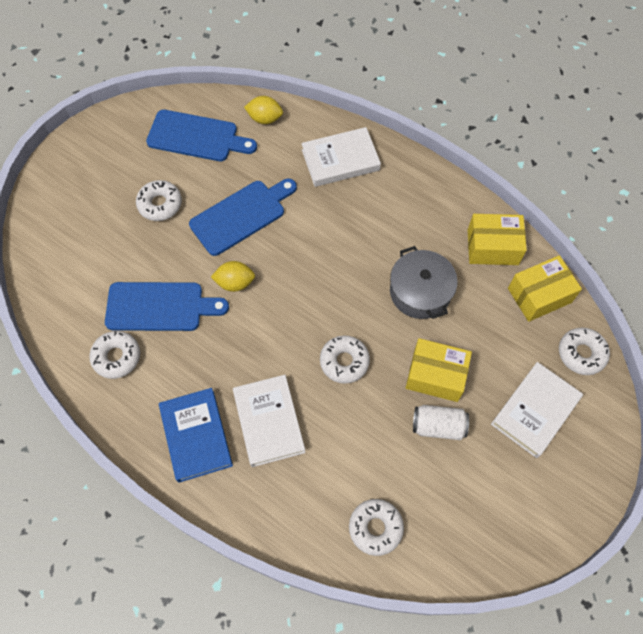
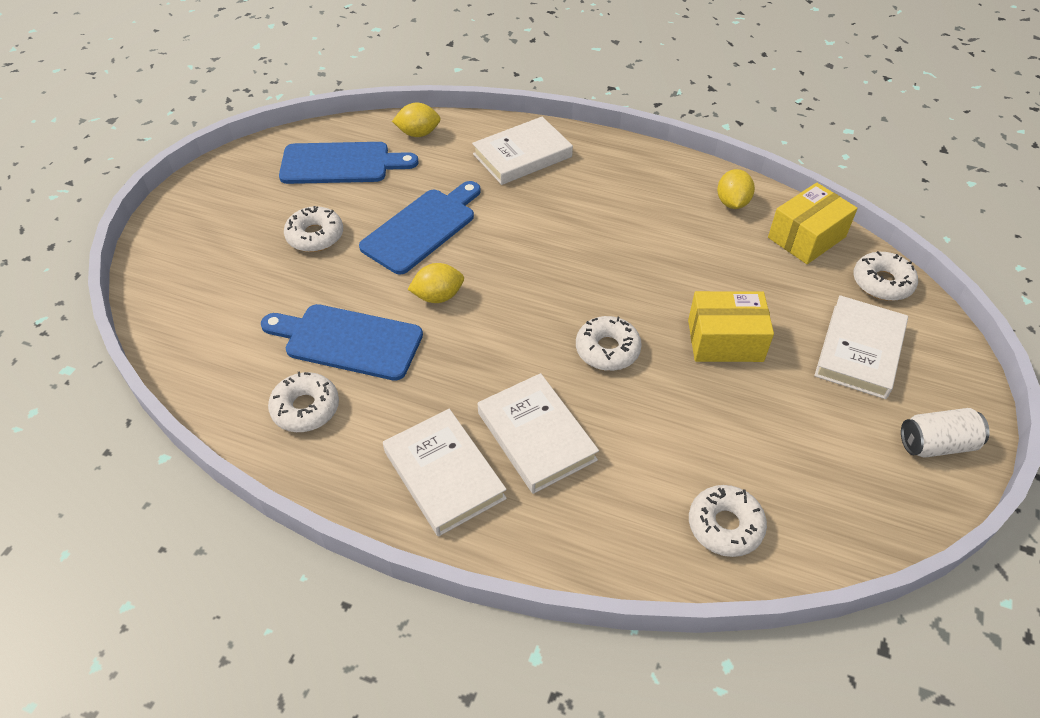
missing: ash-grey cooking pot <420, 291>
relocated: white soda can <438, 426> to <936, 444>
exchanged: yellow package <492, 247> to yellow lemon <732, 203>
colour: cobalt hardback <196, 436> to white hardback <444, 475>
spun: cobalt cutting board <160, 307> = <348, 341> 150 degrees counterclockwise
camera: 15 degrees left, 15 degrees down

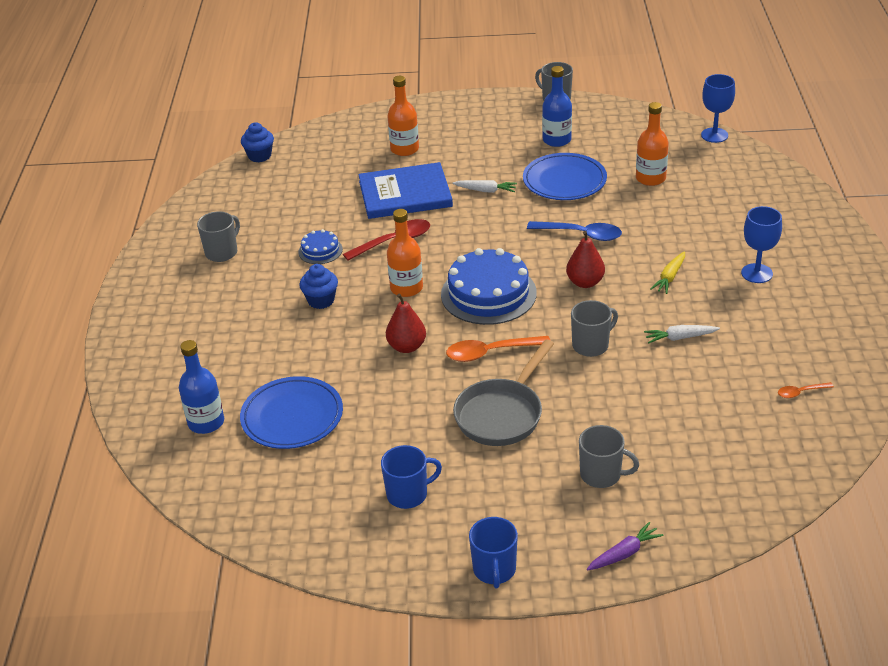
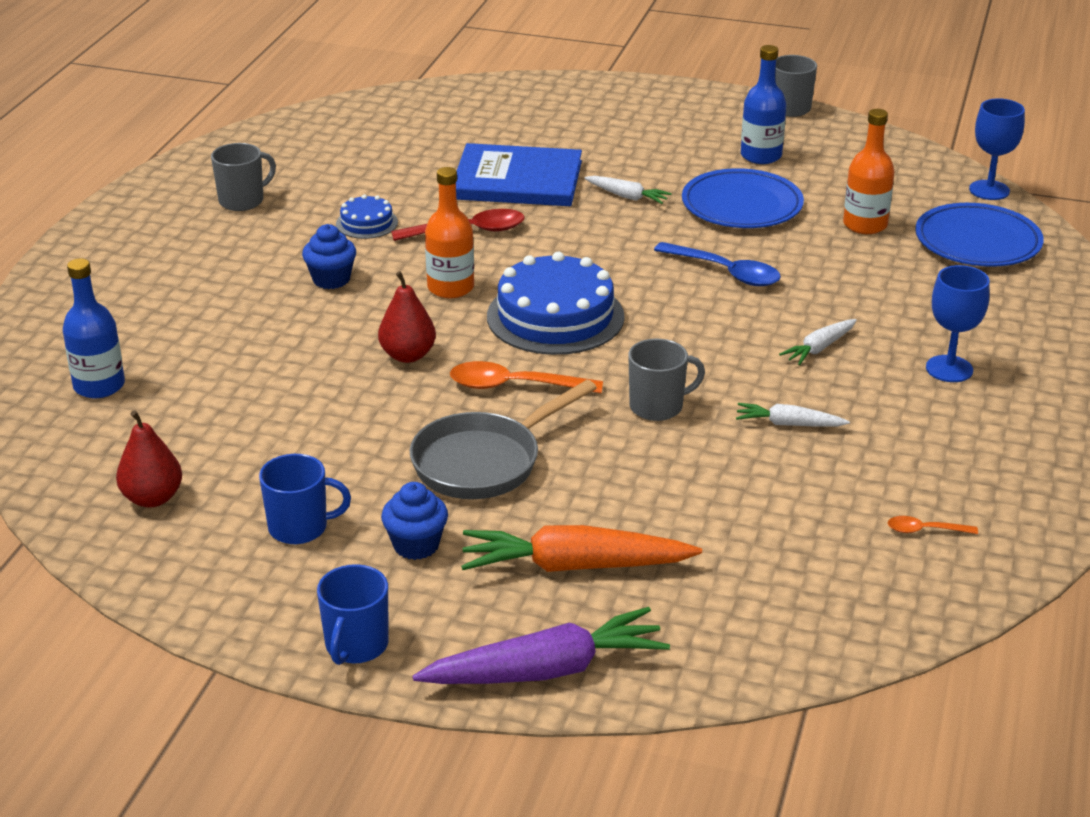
missing: orange-coloured bottle <404, 149>
relocated: cobalt muffin <259, 156> to <416, 545>; crimson toy pear <585, 282> to <152, 498>; cobalt flat dish <292, 417> to <977, 242>
exchanged: ash-grey coffee mug <601, 475> to orange-coloured carrot <574, 566>
colour: yellow carrot <669, 277> to white carrot <819, 348>
size: violet carrot <624, 553> = <546, 670> x1.91
camera: 15 degrees right, 5 degrees down

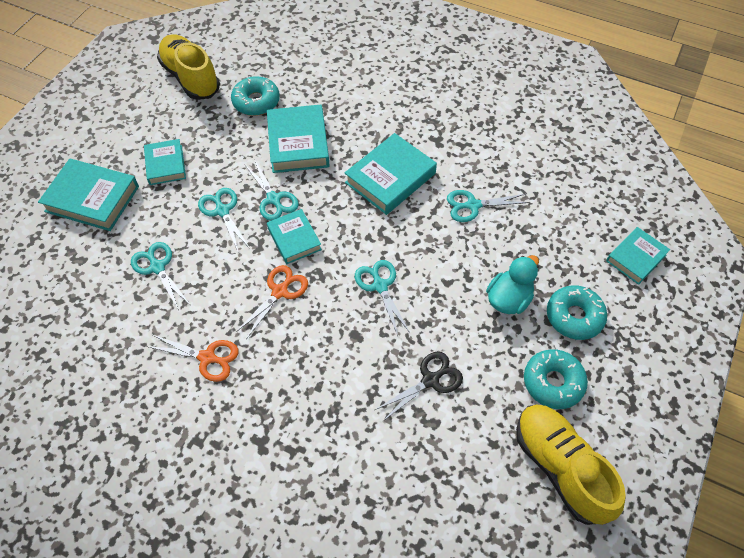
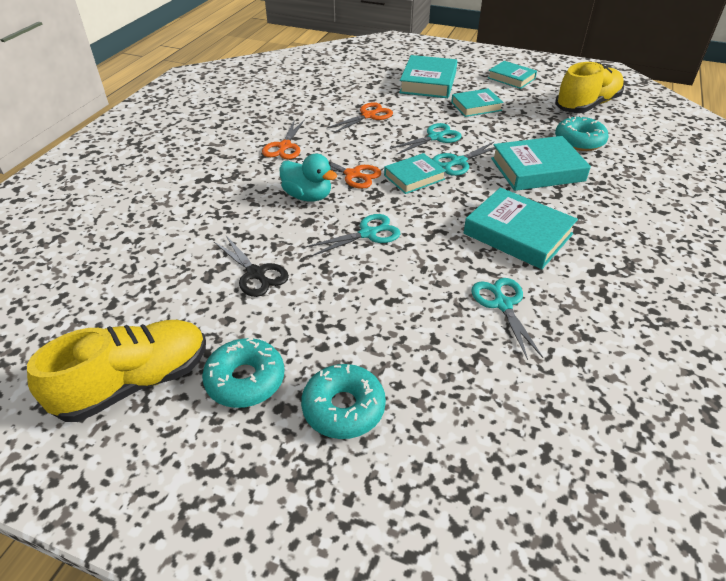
relocated: turquoise hardback <636, 258> to <511, 78>; turquoise duck <508, 299> to <308, 196>
colour: turquoise pair of scissors <157, 267> to orange-coloured pair of scissors <368, 116>
camera: 85 degrees right, 15 degrees down

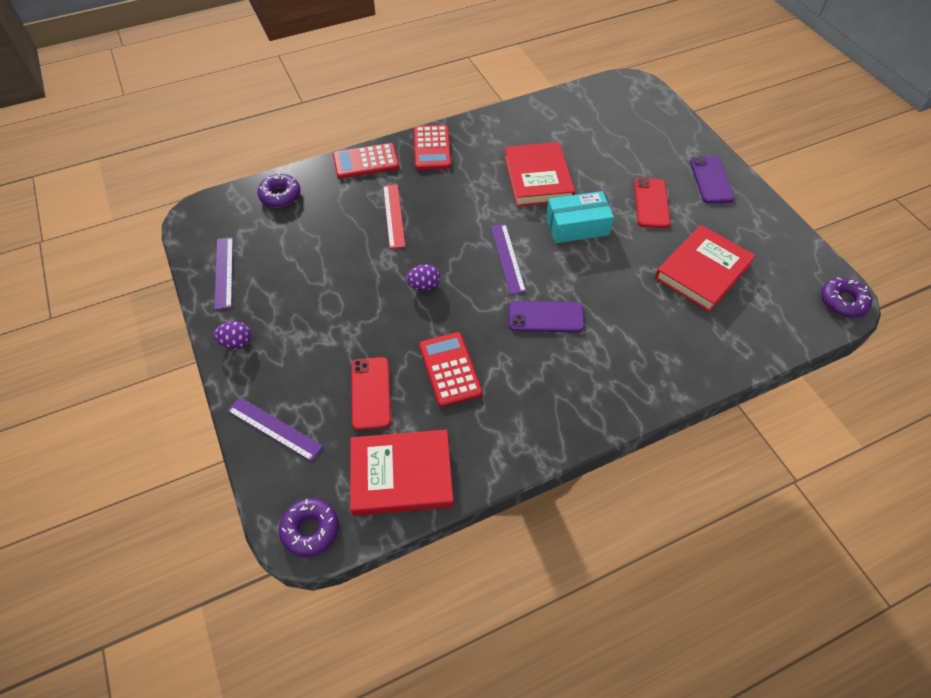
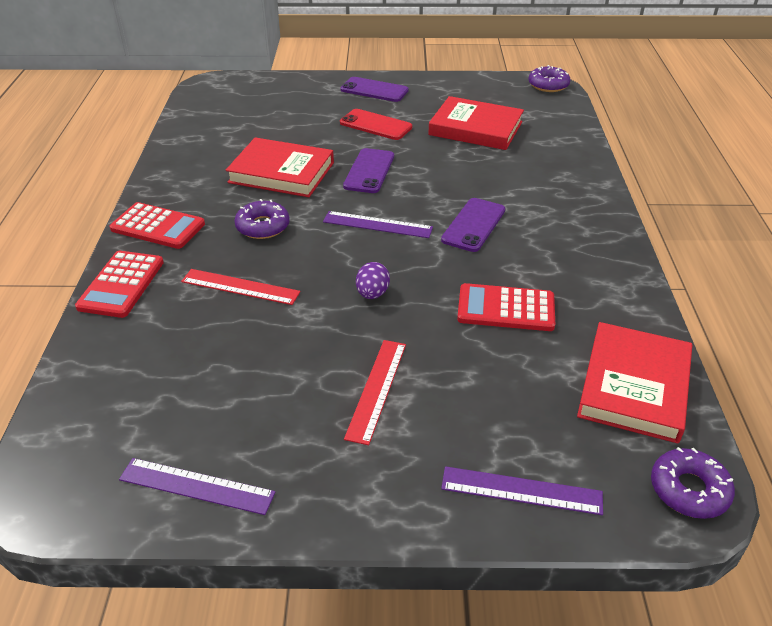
missing: violet egg shape <237, 343>; crimson mobile phone <371, 393>
appeared: crimson straightedge <377, 389>
relocated: violet glazed donut <280, 195> to <263, 226>
exchanged: turquoise package <577, 226> to violet mobile phone <369, 171>
spun: crimson hardback <702, 271> = <475, 128> 45 degrees counterclockwise; violet straightedge <274, 428> = <521, 491> 45 degrees clockwise
camera: 65 degrees left, 15 degrees down

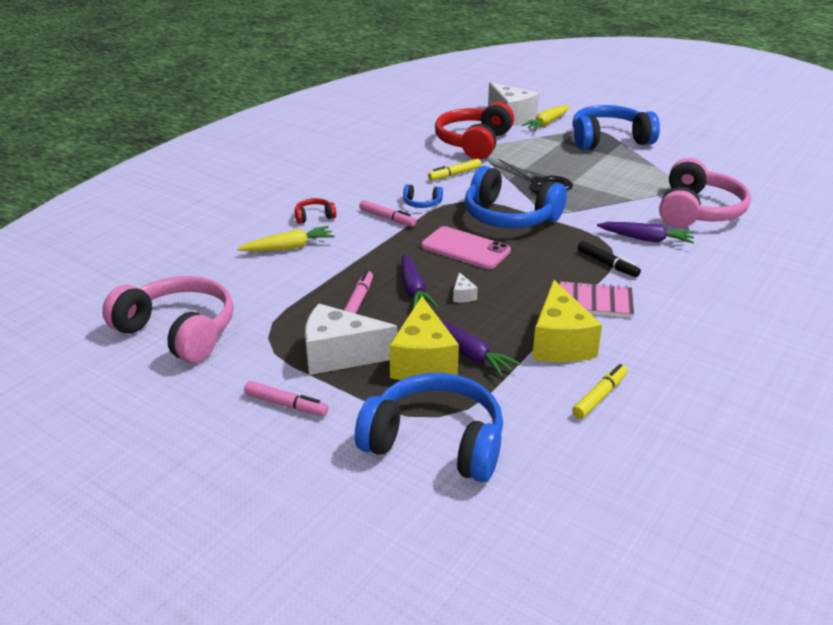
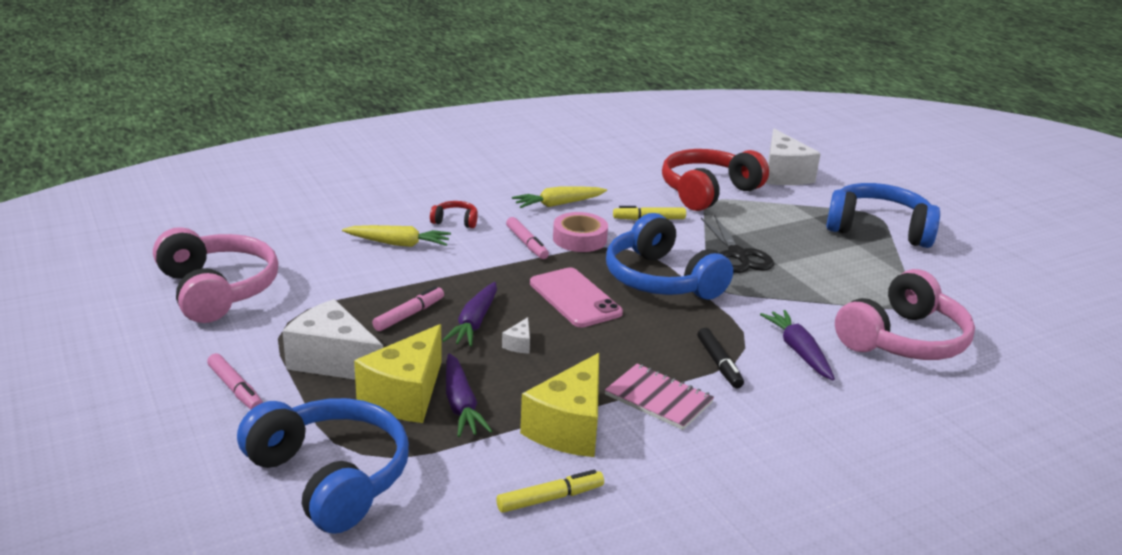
relocated: yellow carrot <547, 123> to <558, 204>
exchanged: cobalt headset <422, 203> to rosy sticky tape <579, 239>
spun: violet carrot <646, 239> = <798, 351> 150 degrees counterclockwise
camera: 25 degrees right, 5 degrees down

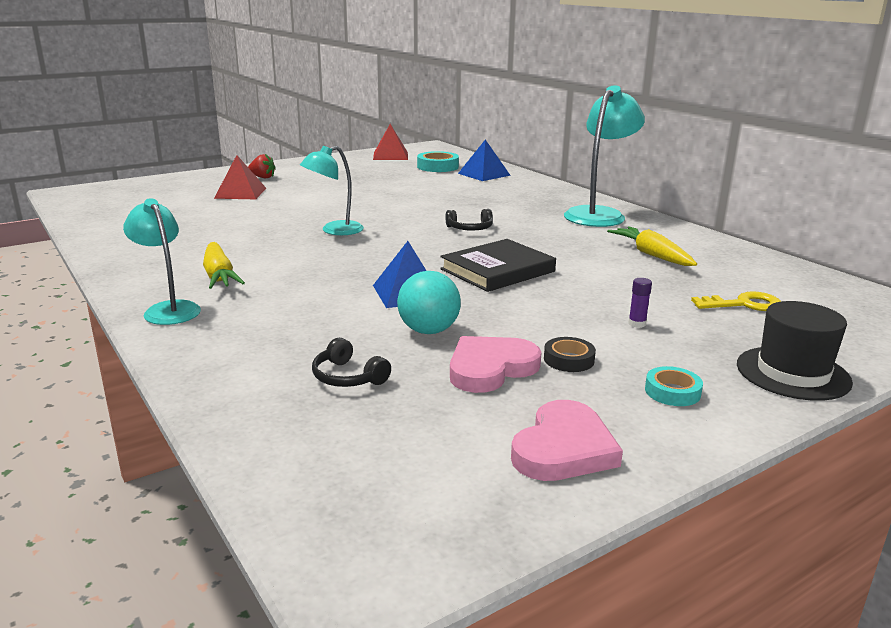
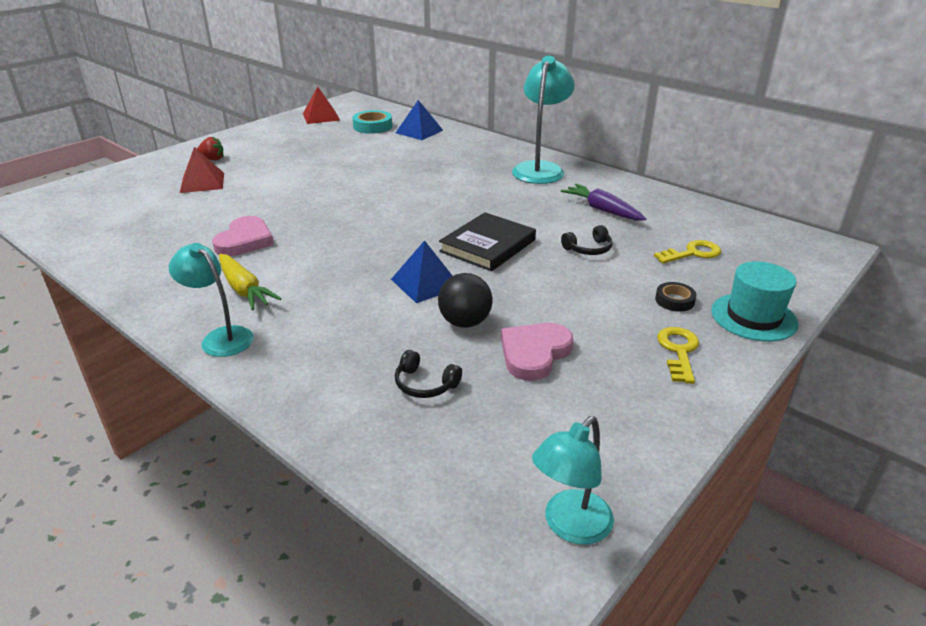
missing: violet stick of glue <637, 324>
relocated: turquoise reading lamp <334, 230> to <570, 526>; ebony headset <470, 228> to <588, 249>; ebony sticky tape <569, 359> to <674, 300>; rosy heart <563, 448> to <245, 240>
exchanged: turquoise sticky tape <672, 392> to yellow latchkey <678, 351>
colour: yellow carrot <652, 255> to violet carrot <602, 210>; turquoise play ball <428, 330> to ebony play ball <465, 322>; ebony hat <792, 373> to turquoise hat <753, 317>
camera: 15 degrees left, 10 degrees up

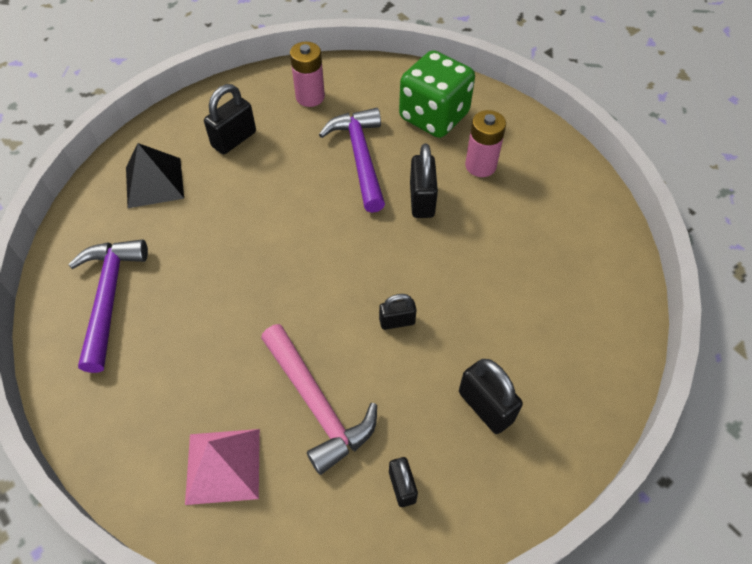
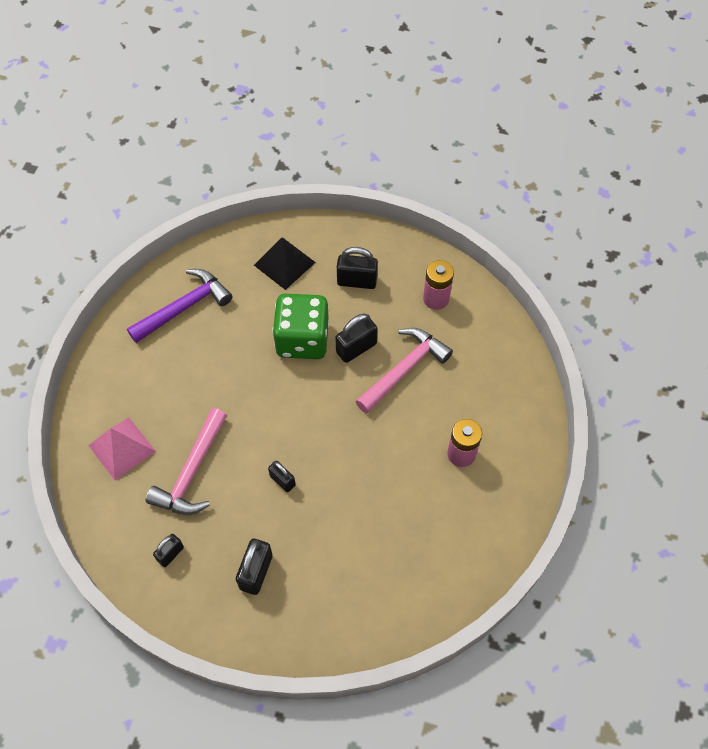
relocated: green die <434, 116> to <302, 340>; ebony small lock <422, 200> to <356, 348>
colour: violet hammer <360, 157> to rosy hammer <404, 369>
camera: 55 degrees right, 5 degrees up

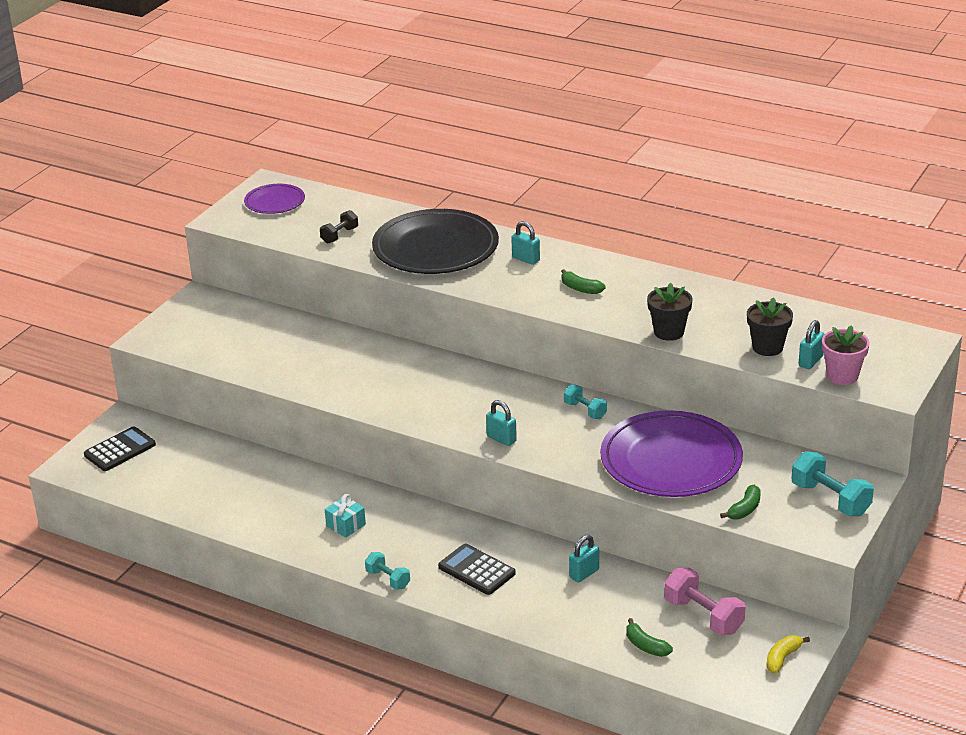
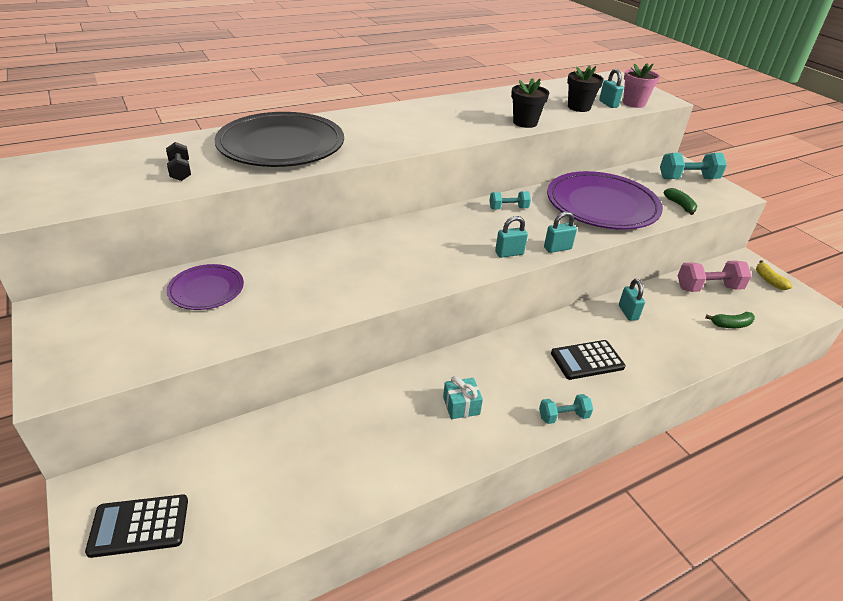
missing: green banana <580, 289>
relocated: violet flat dish <275, 202> to <206, 290>; turquoise small lock <526, 259> to <557, 248>
spun: ebony calculator <120, 450> = <139, 526> 90 degrees counterclockwise
camera: 60 degrees left, 5 degrees up

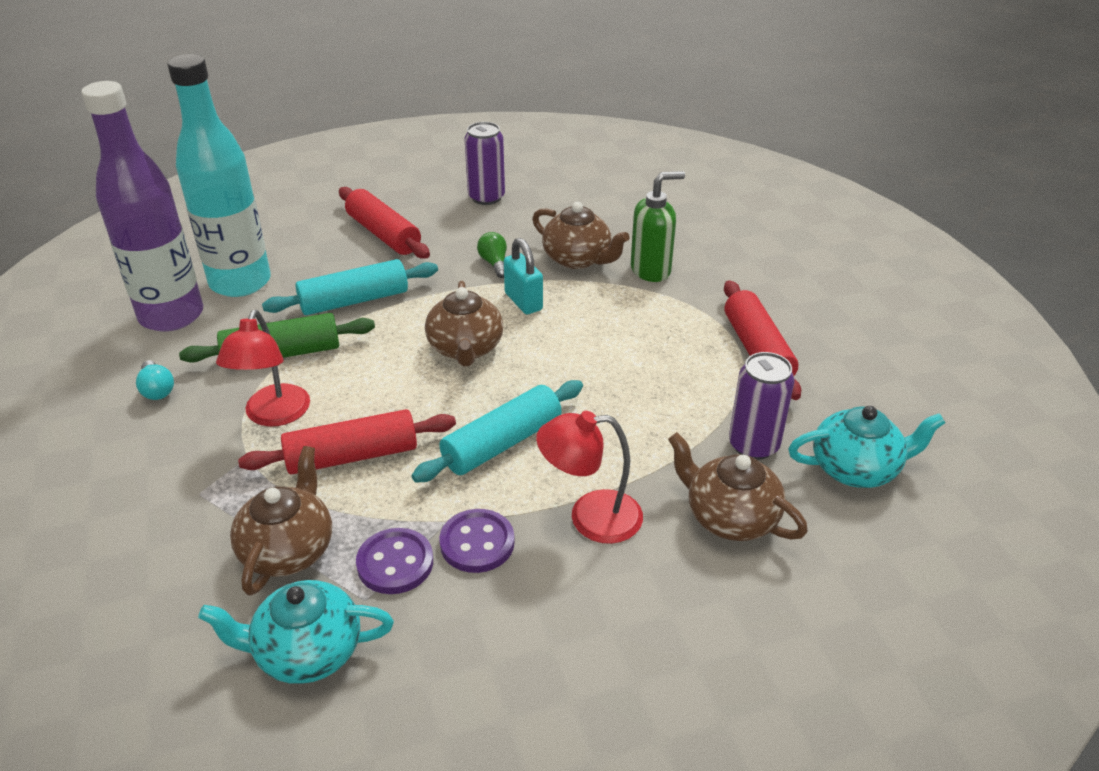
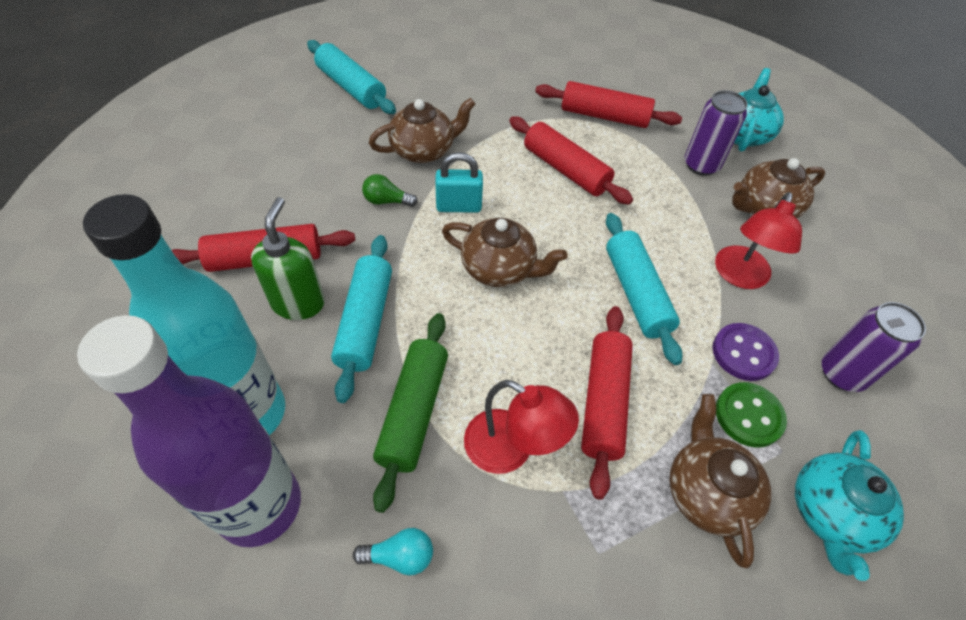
appeared: turquoise dough roller <351, 87>; crimson dough roller <565, 170>
relocated: violet soda can <486, 197> to <842, 374>; green soap pump <651, 270> to <298, 303>
colour: violet sewing button <395, 563> to green sewing button <748, 416>
spun: brown tea pot <288, 550> = <707, 492> 45 degrees clockwise
camera: 65 degrees left, 15 degrees up

